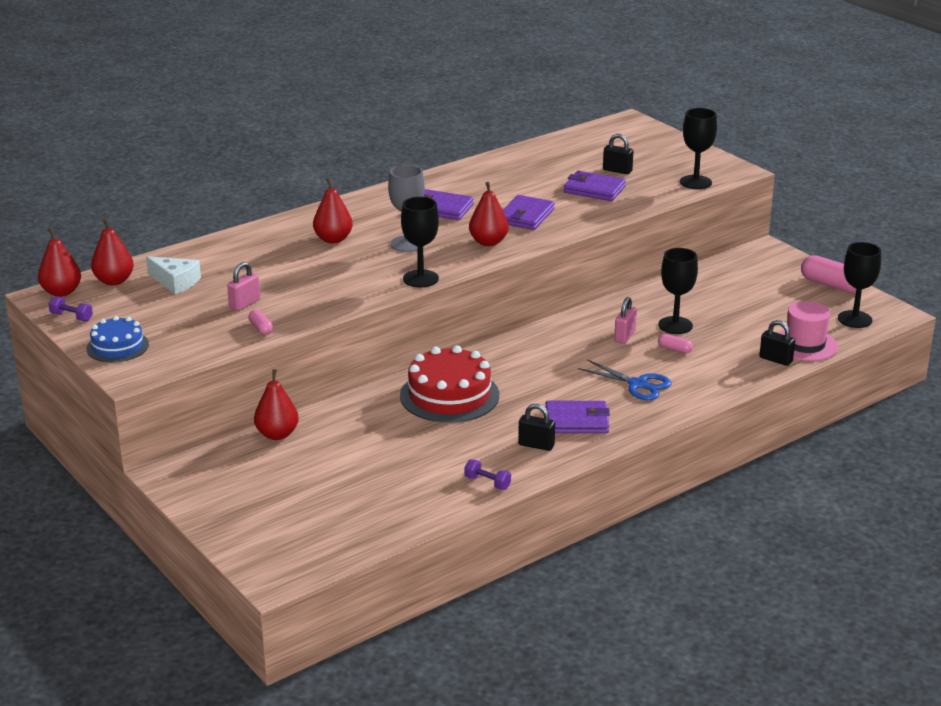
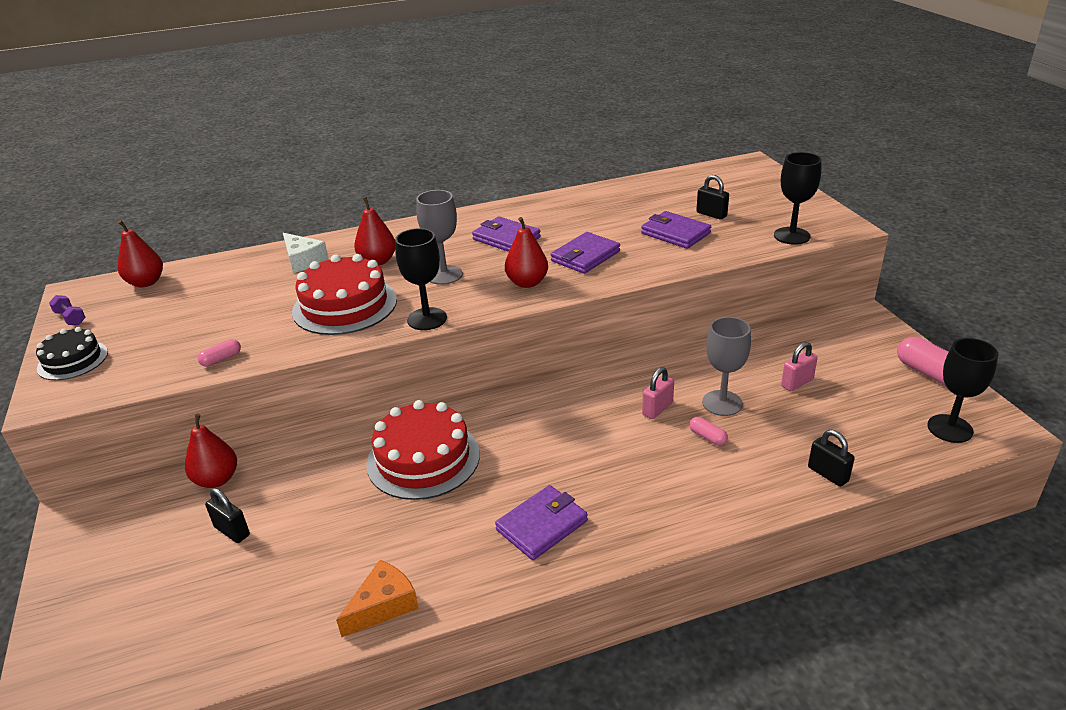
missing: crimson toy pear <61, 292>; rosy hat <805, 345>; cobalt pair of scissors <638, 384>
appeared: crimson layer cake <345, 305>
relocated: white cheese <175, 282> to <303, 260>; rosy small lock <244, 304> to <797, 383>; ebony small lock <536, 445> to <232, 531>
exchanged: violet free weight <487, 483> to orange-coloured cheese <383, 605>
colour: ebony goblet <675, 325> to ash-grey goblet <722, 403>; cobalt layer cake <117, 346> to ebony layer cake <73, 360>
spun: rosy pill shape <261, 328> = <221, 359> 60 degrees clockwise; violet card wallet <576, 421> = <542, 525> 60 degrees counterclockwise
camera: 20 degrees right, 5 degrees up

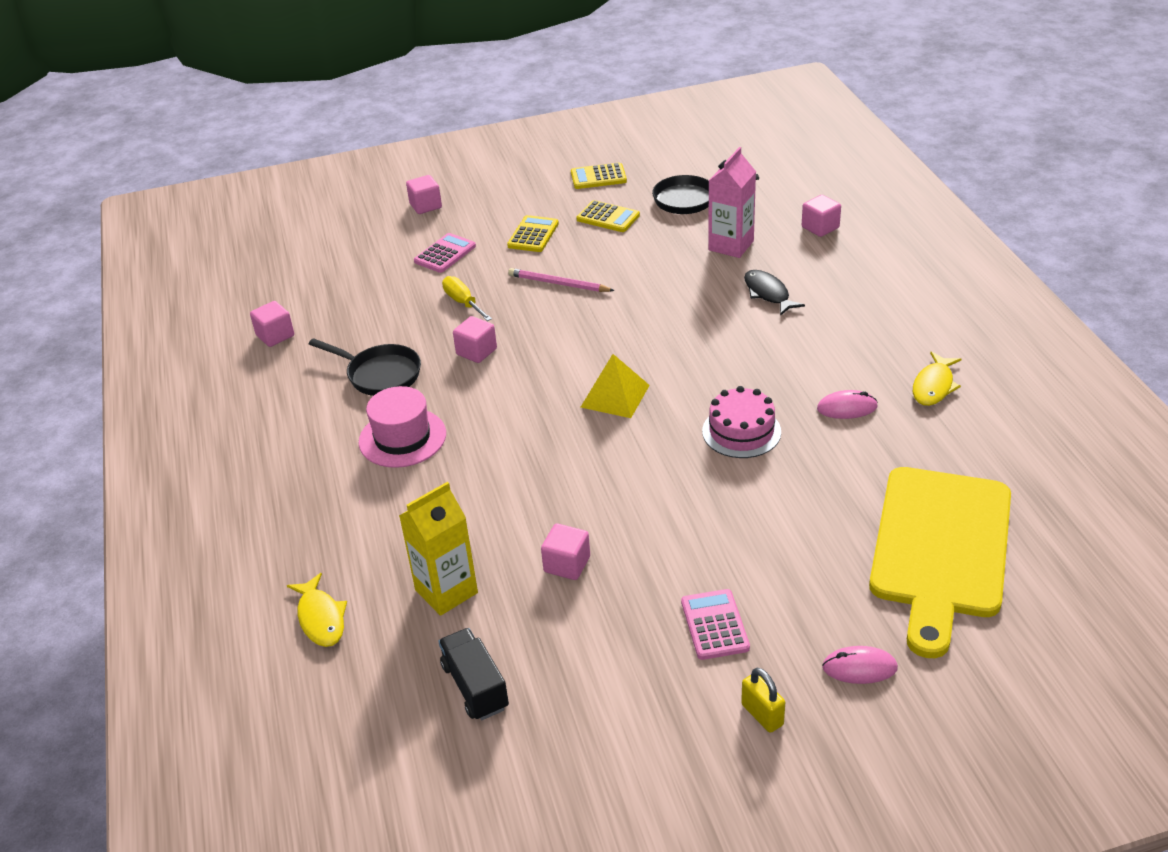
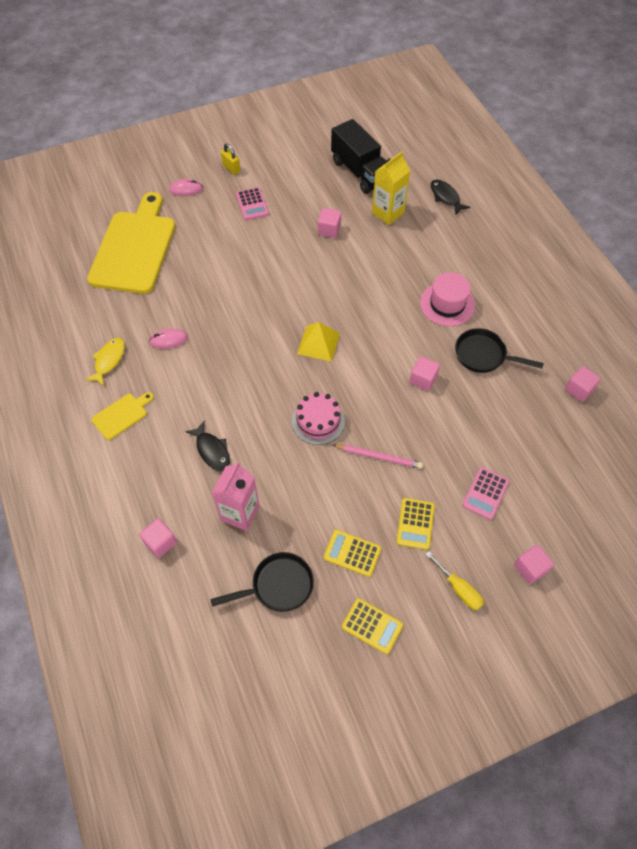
appeared: yellow cutting board <122, 415>
relocated: yellow flat screwdriver <463, 302> to <459, 589>; rosy layer cake <741, 431> to <318, 421>
colour: yellow fish figure <321, 618> to ebony fish figure <446, 197>
spun: yellow calculator <598, 177> = <372, 626> 45 degrees clockwise
size: ebony toy truck <475, 687> = <360, 172> x1.62
camera: 170 degrees right, 20 degrees up

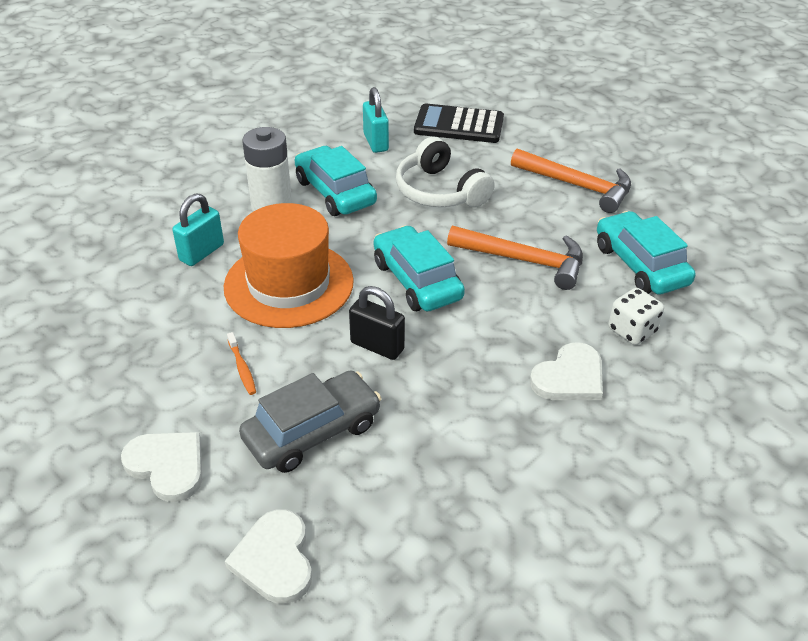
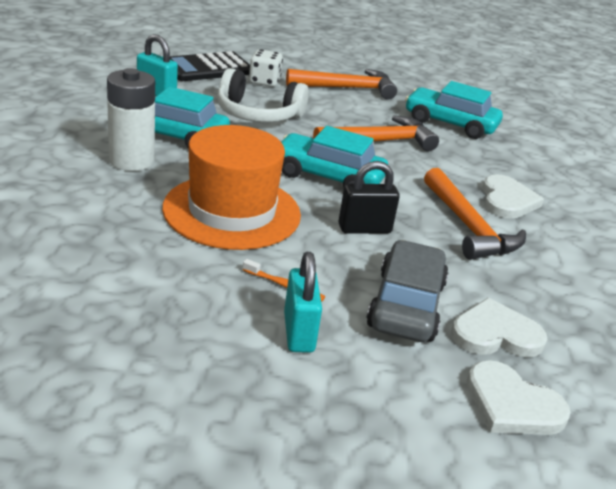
appeared: orange-coloured hammer <468, 226>
relocated: turquoise small lock <202, 252> to <298, 332>; white die <632, 331> to <264, 82>; white heart <167, 466> to <495, 334>
camera: 45 degrees left, 10 degrees down

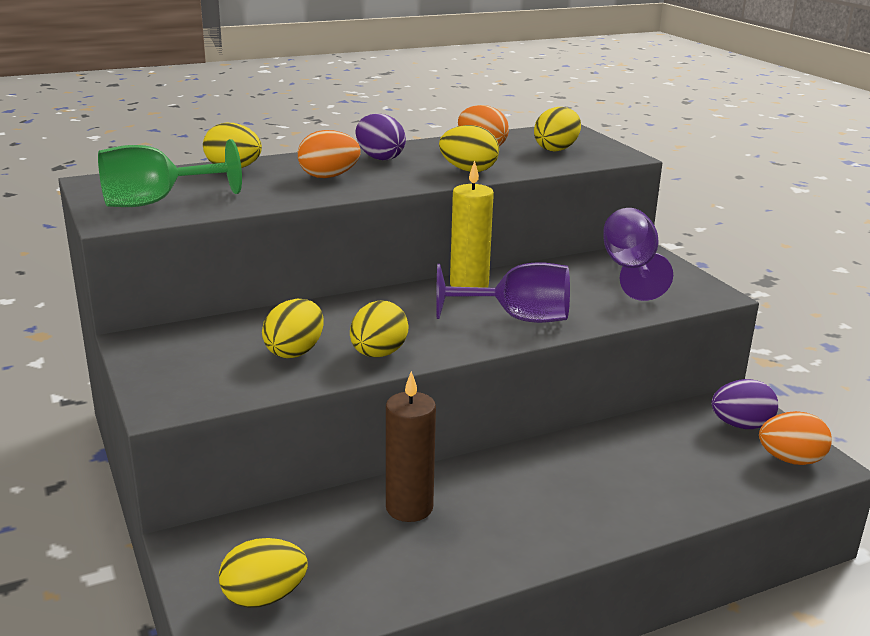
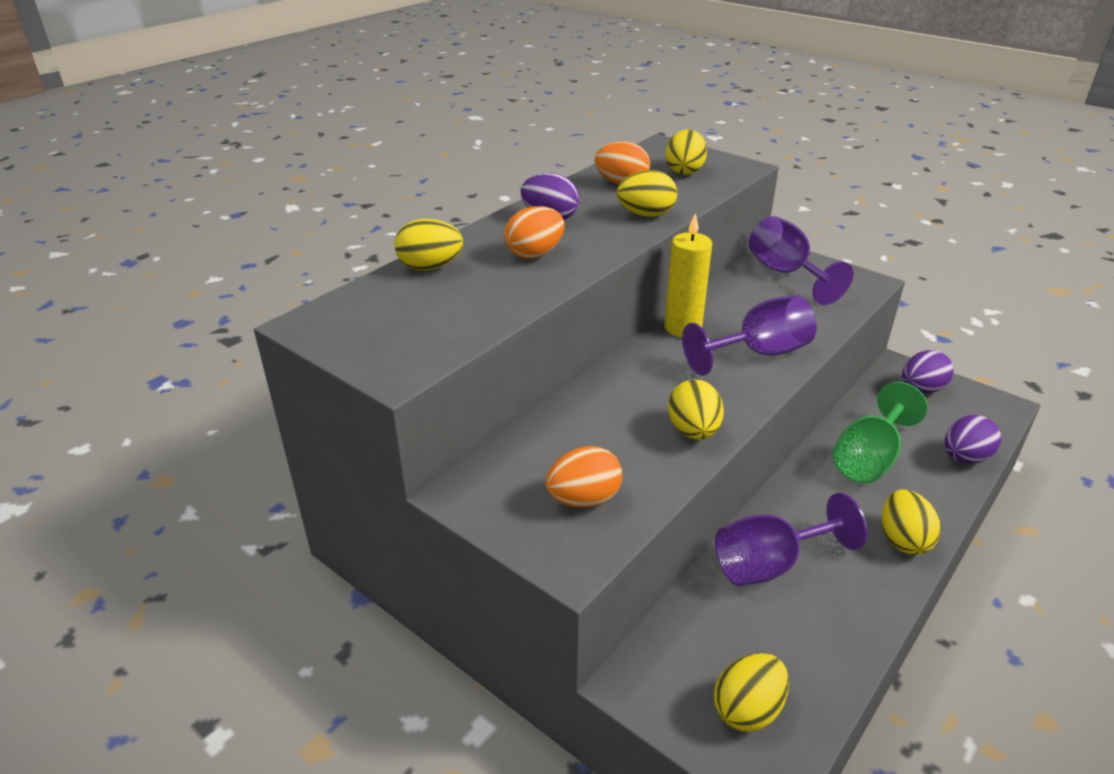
appeared: violet egg shape <964, 458>
relocated: green goblet <156, 202> to <869, 459>; yellow egg shape <295, 351> to <903, 540>; orange-coloured egg shape <790, 460> to <584, 499>
exchanged: brown wax candle <409, 508> to violet goblet <770, 564>
camera: 25 degrees left, 10 degrees up

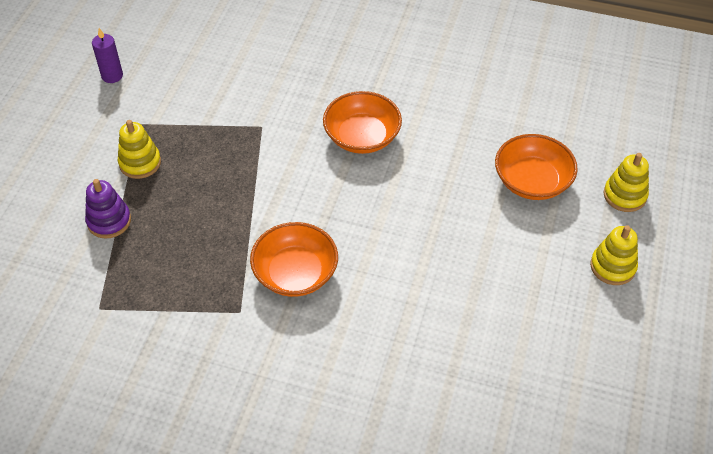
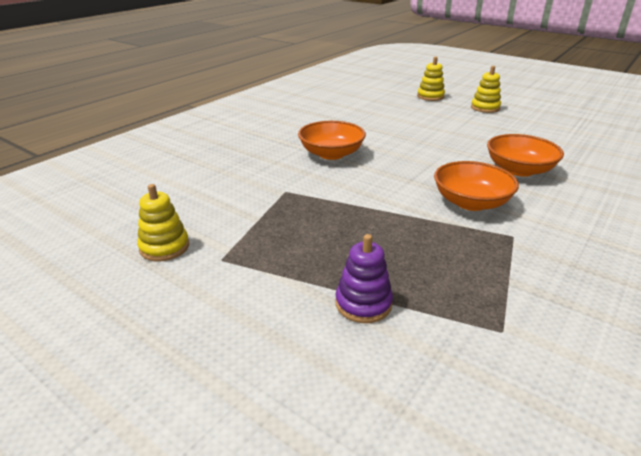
missing: violet wax candle <112, 76>
relocated: yellow stacking toy <140, 163> to <164, 247>; orange-coloured bowl <532, 181> to <519, 170>
camera: 70 degrees left, 20 degrees down

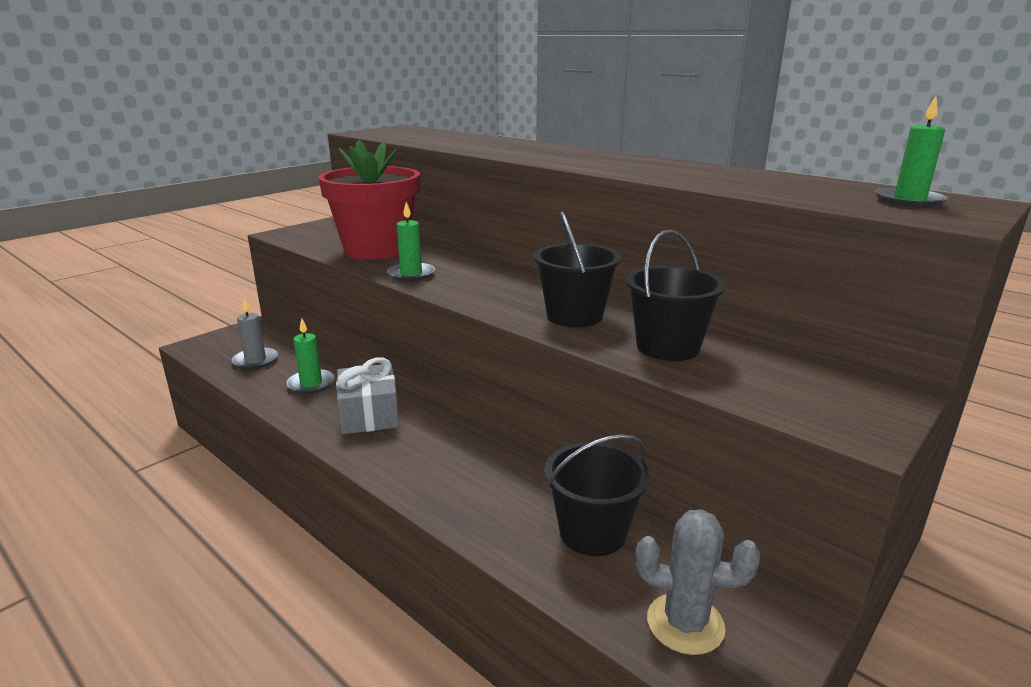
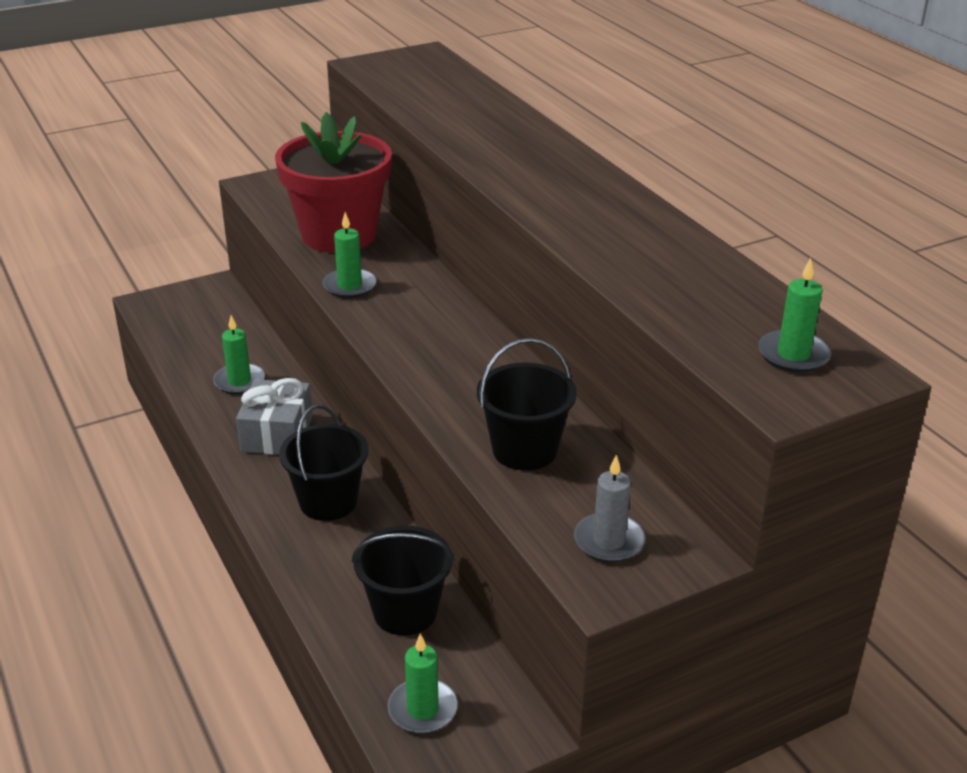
relocated: ebony sand bucket <574, 316> to <328, 501>; ash-grey wax candle <255, 360> to <609, 541>
exchanged: ash-grey saguaro cactus <685, 624> to green wax candle <422, 709>
camera: 20 degrees right, 10 degrees up

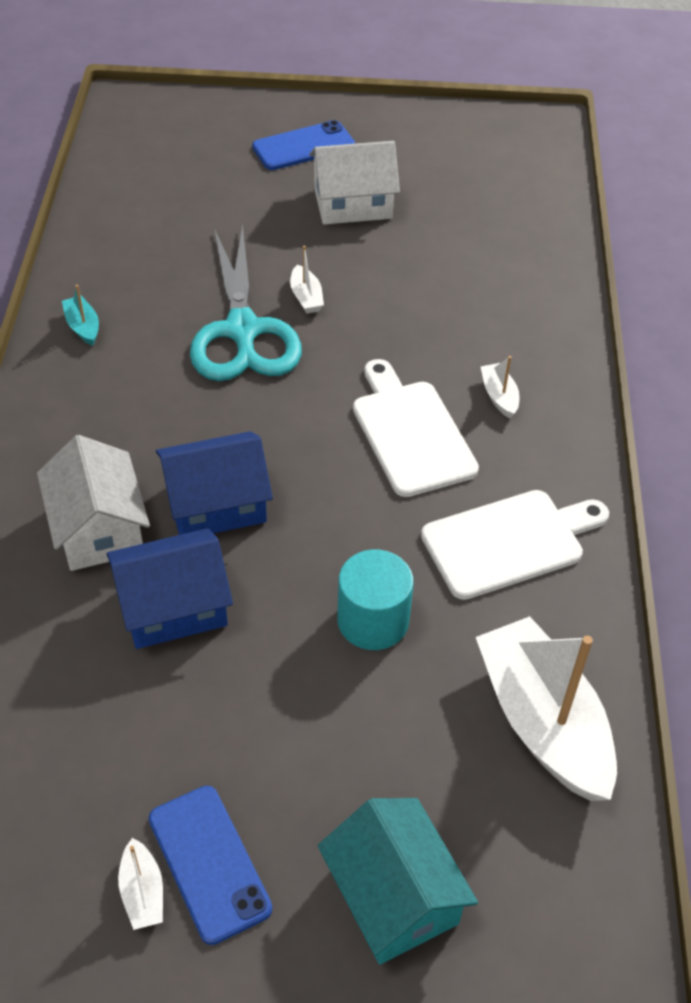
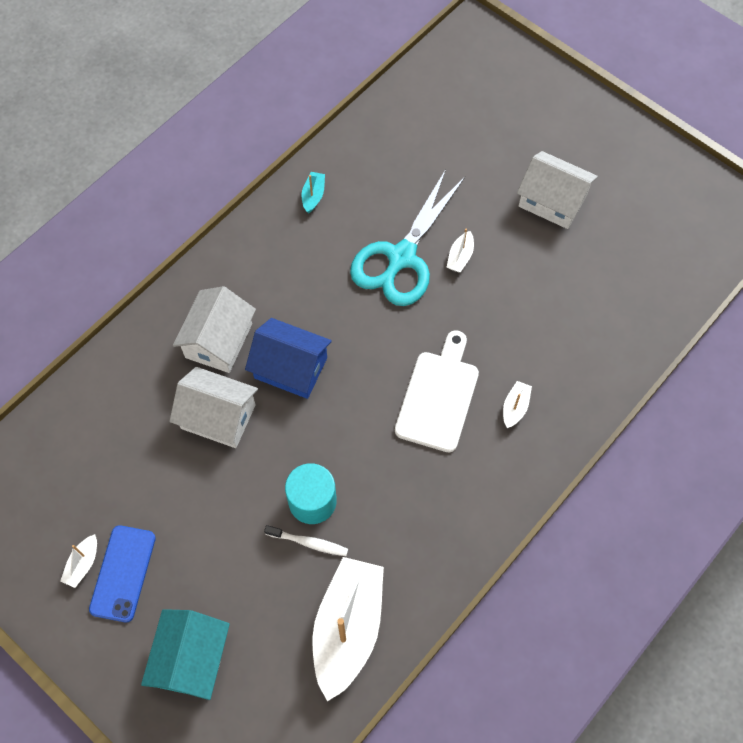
missing: cobalt mobile phone <303, 146>; white cutting board <509, 542>
appeared: white tooth brush <309, 543>
colour: cobalt house <173, 606> to white house <218, 416>
camera: 40 degrees right, 15 degrees up

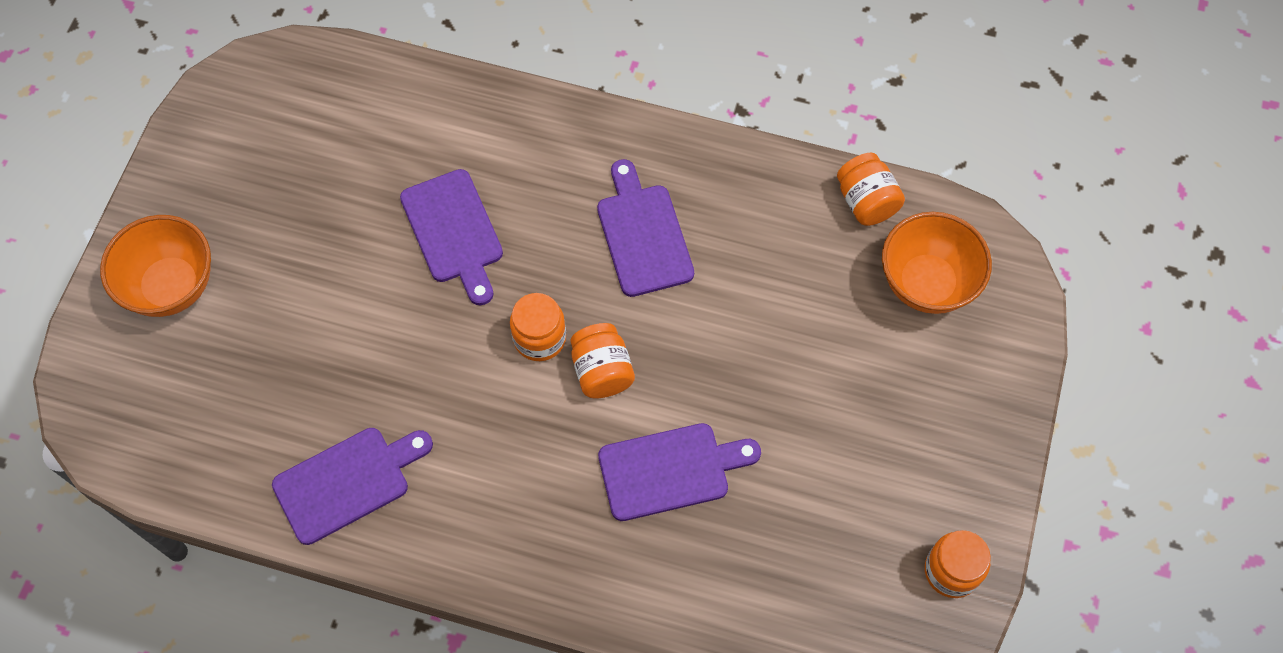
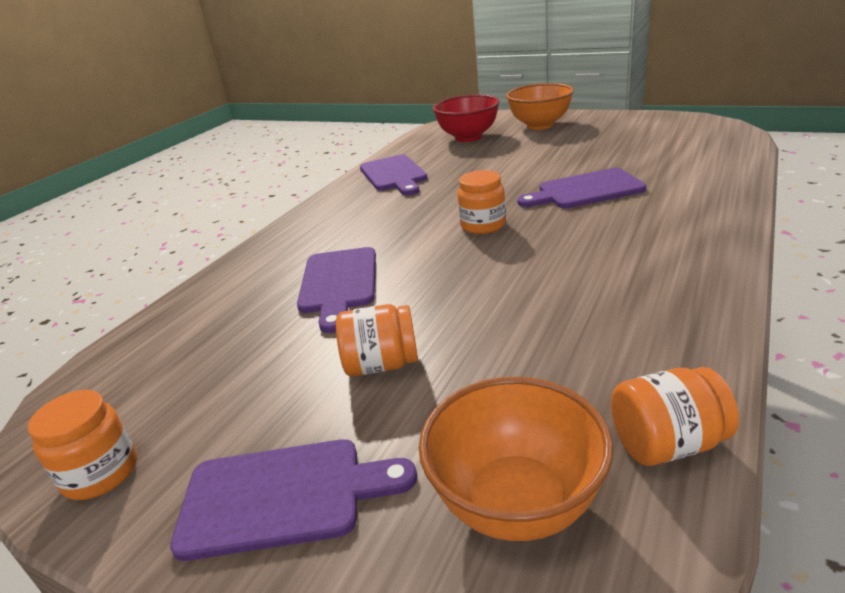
appeared: crimson bowl <468, 137>
relocated: violet cutting board <643, 235> to <282, 496>; orange-coloured jam jar <602, 371> to <381, 365>
camera: 105 degrees right, 35 degrees down

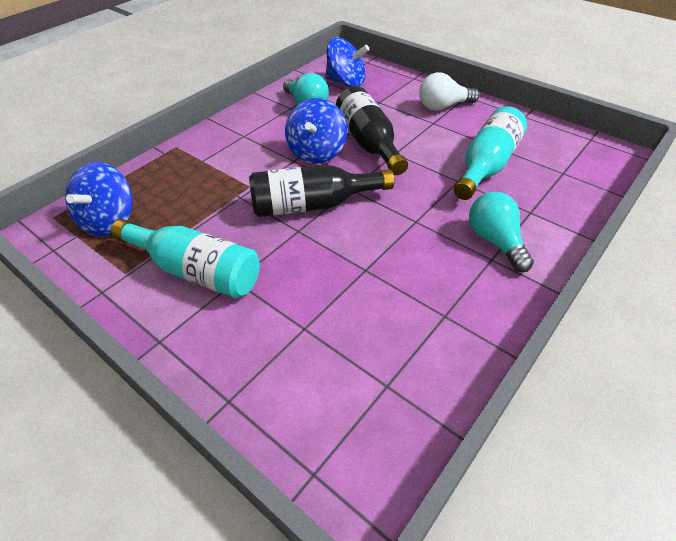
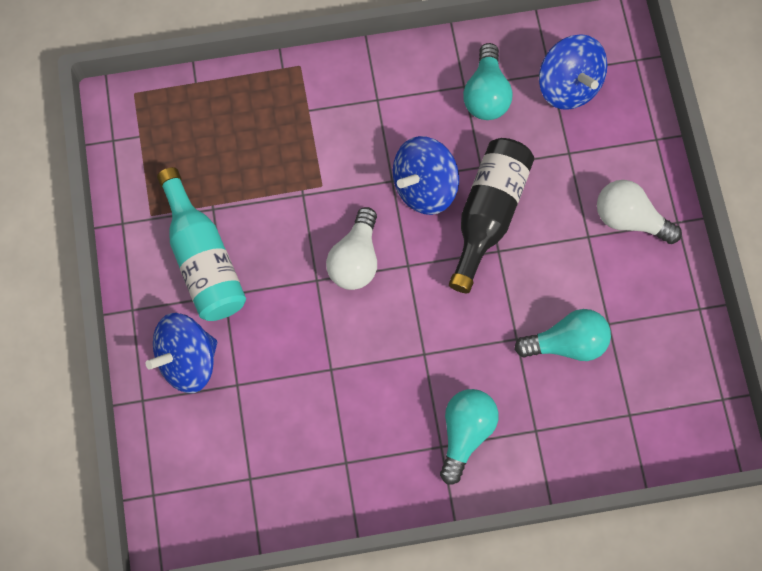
relocated: cobalt whirligig <109, 221> to <187, 360>
exchanged: turquoise bottle <486, 165> to turquoise bulb <566, 343>; ebony bottle <313, 205> to white bulb <355, 259>
camera: 40 degrees right, 25 degrees up

